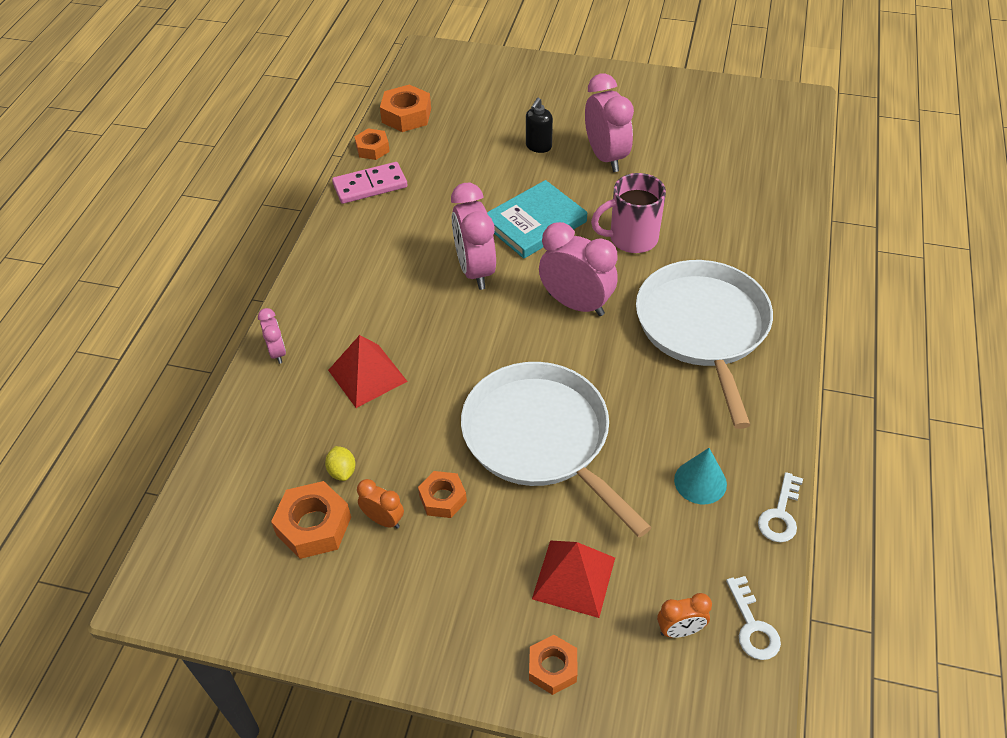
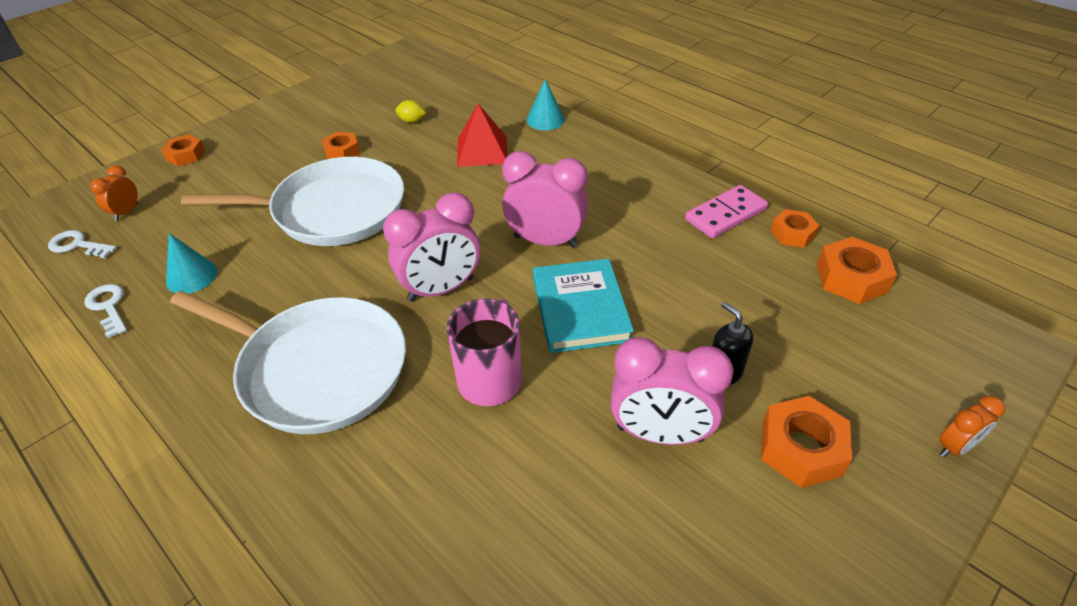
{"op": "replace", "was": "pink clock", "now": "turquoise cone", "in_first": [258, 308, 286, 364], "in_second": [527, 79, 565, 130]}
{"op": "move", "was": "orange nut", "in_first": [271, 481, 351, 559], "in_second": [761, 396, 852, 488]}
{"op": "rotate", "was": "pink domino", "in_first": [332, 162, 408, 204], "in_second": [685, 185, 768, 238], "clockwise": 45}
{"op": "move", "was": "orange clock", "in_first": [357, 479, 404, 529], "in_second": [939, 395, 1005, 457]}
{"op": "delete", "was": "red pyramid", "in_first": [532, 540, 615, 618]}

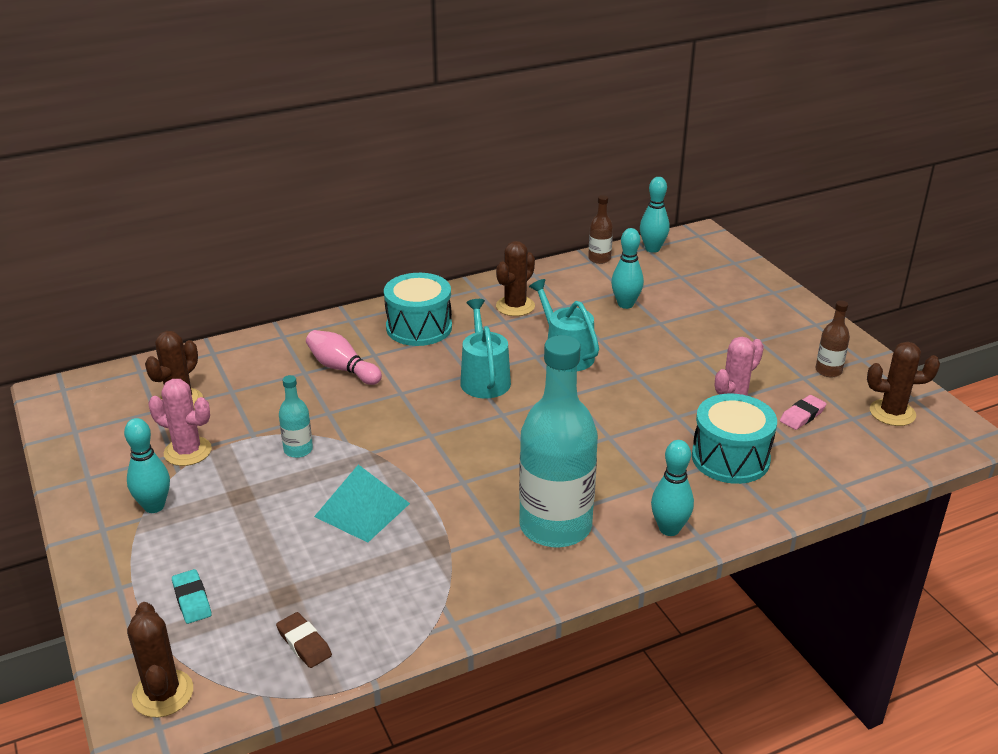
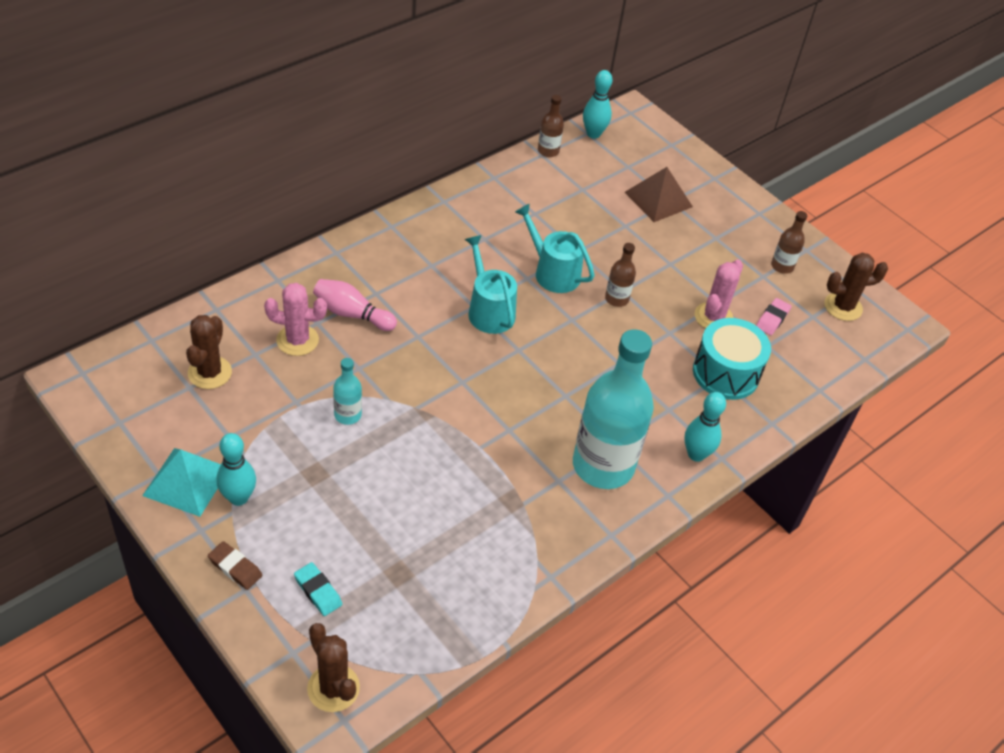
{"op": "move", "was": "pink cactus", "in_first": [149, 379, 212, 466], "in_second": [264, 283, 327, 356]}
{"op": "move", "was": "brown eraser", "in_first": [276, 612, 332, 668], "in_second": [208, 541, 263, 590]}
{"op": "move", "was": "turquoise pyramid", "in_first": [314, 465, 410, 543], "in_second": [142, 448, 221, 517]}
{"op": "delete", "was": "turquoise drum", "in_first": [384, 273, 452, 346]}
{"op": "delete", "was": "brown cactus", "in_first": [496, 241, 535, 316]}
{"op": "delete", "was": "turquoise bowling pin", "in_first": [611, 228, 644, 309]}
{"op": "insert", "now": "brown bottle", "in_second": [605, 243, 636, 307]}
{"op": "insert", "now": "brown pyramid", "in_second": [625, 167, 693, 222]}

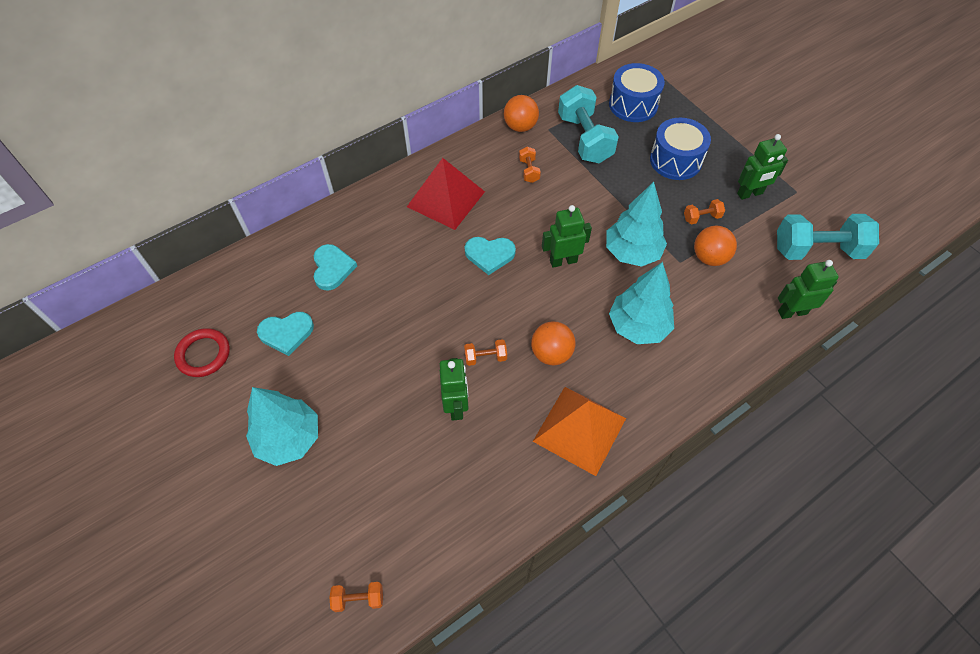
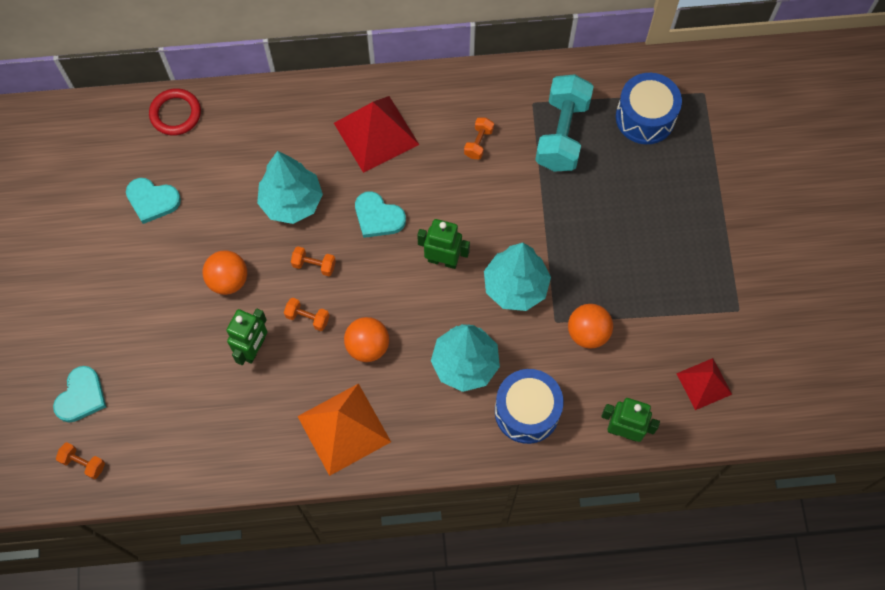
{"op": "move", "was": "red ring", "in_first": [174, 328, 230, 377], "in_second": [149, 88, 201, 136]}
{"op": "move", "was": "turquoise tree", "in_first": [246, 387, 318, 466], "in_second": [257, 151, 323, 224]}
{"op": "move", "was": "turquoise heart", "in_first": [314, 244, 357, 290], "in_second": [53, 366, 106, 423]}
{"op": "move", "was": "orange ball", "in_first": [504, 95, 539, 132], "in_second": [203, 250, 247, 295]}
{"op": "move", "was": "blue drum", "in_first": [650, 118, 711, 180], "in_second": [495, 369, 563, 444]}
{"op": "move", "was": "orange dumbbell", "in_first": [684, 199, 725, 224], "in_second": [291, 246, 336, 276]}
{"op": "delete", "was": "green robot", "in_first": [737, 134, 788, 200]}
{"op": "replace", "was": "turquoise dumbbell", "now": "red pyramid", "in_first": [777, 214, 879, 260], "in_second": [676, 358, 732, 410]}

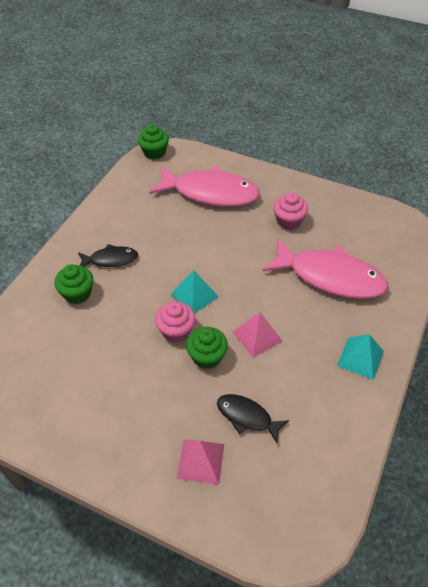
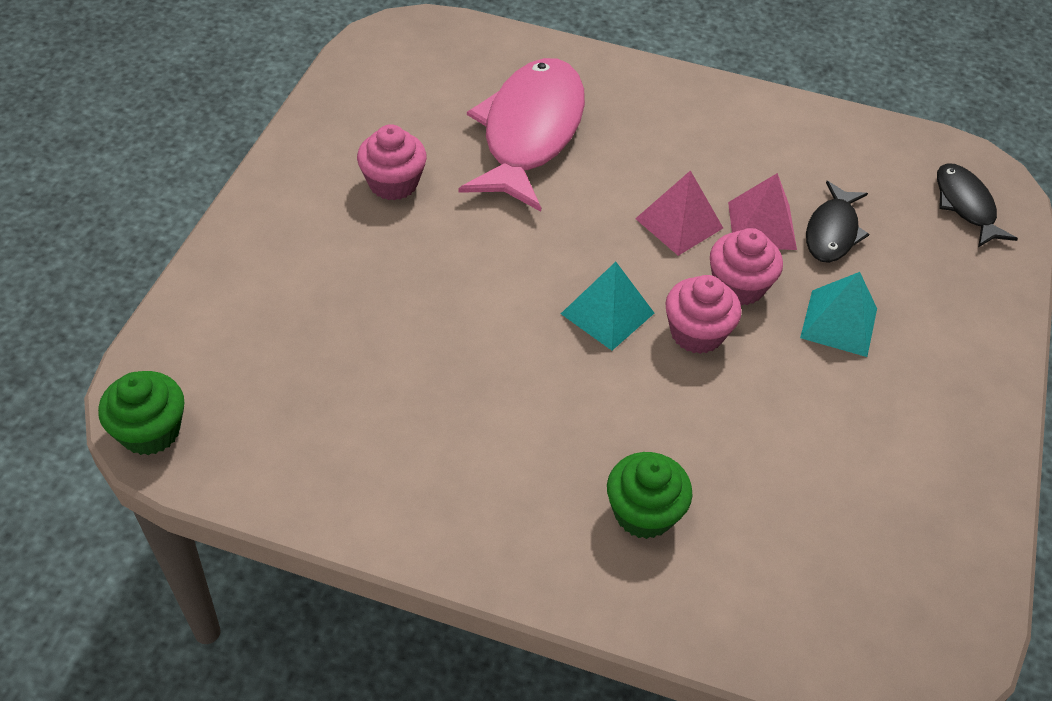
{"op": "move", "was": "black fish", "in_first": [78, 244, 138, 267], "in_second": [937, 163, 1018, 247]}
{"op": "delete", "was": "pink fish", "in_first": [149, 166, 260, 207]}
{"op": "move", "was": "pink pyramid", "in_first": [177, 439, 224, 484], "in_second": [728, 173, 797, 250]}
{"op": "recolor", "was": "green cupcake", "now": "pink cupcake", "in_first": [186, 327, 228, 369], "in_second": [710, 228, 783, 306]}
{"op": "move", "was": "turquoise pyramid", "in_first": [337, 334, 384, 380], "in_second": [800, 272, 877, 357]}

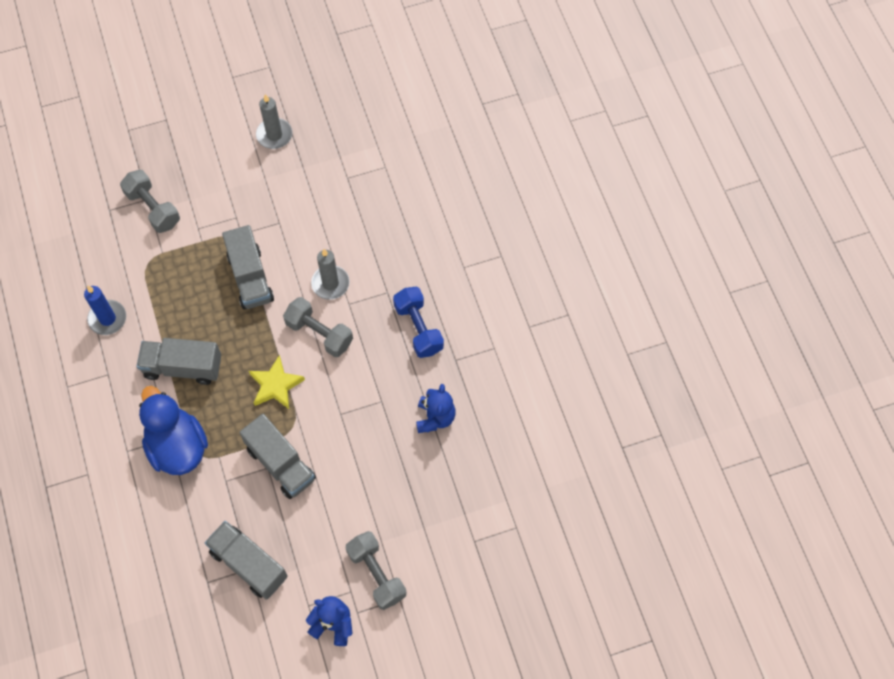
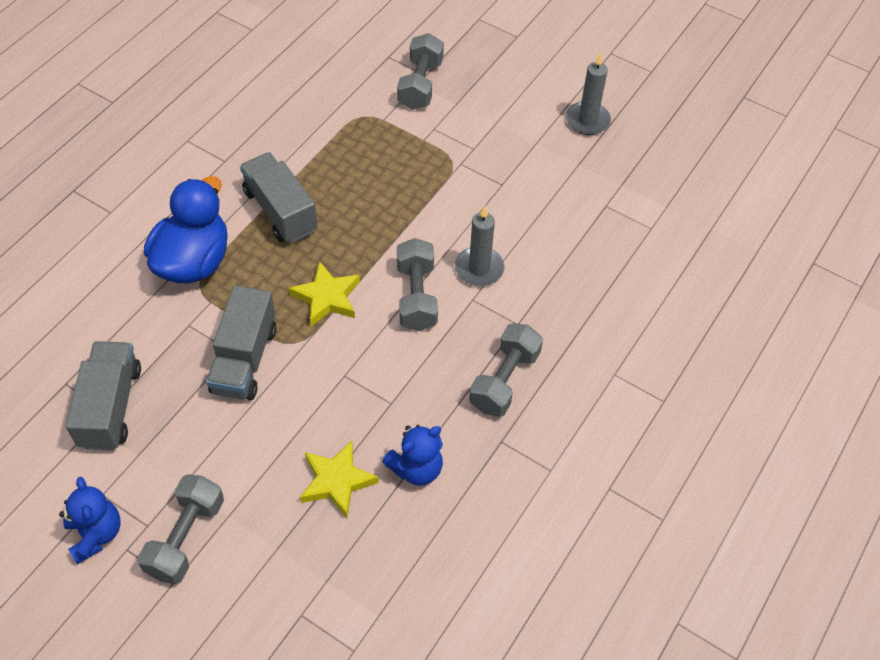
{"op": "delete", "was": "blue candle", "in_first": [84, 286, 126, 335]}
{"op": "delete", "was": "grey truck", "in_first": [222, 225, 274, 310]}
{"op": "recolor", "was": "blue dumbbell", "now": "grey dumbbell", "in_first": [393, 287, 444, 358], "in_second": [469, 323, 543, 417]}
{"op": "insert", "now": "yellow star", "in_second": [300, 441, 379, 518]}

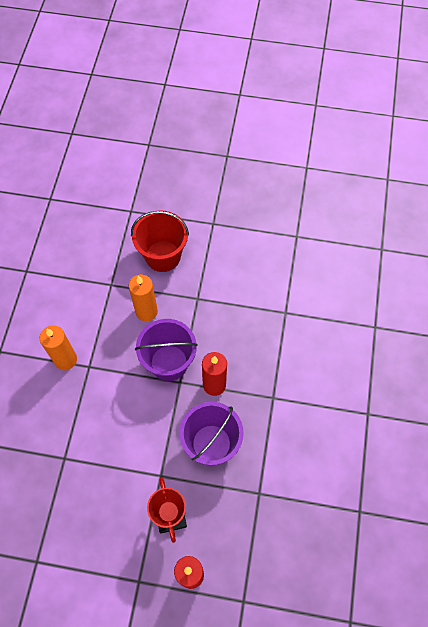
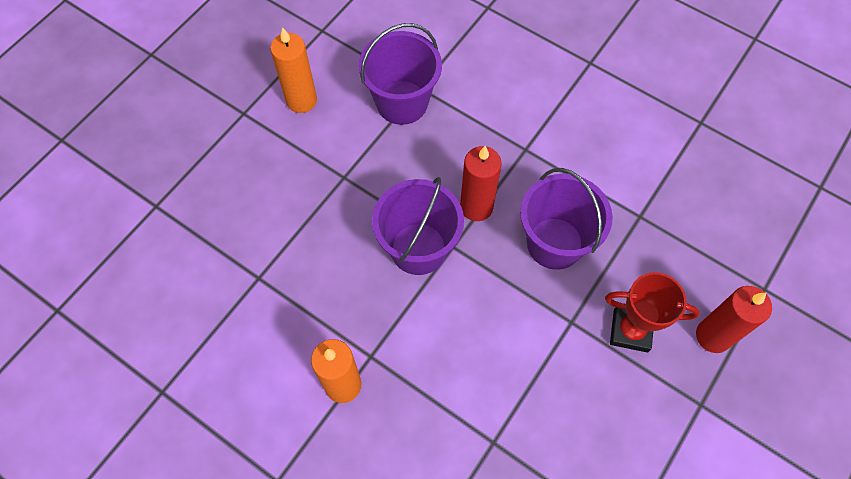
{"op": "move", "was": "orange candle", "in_first": [129, 274, 158, 321], "in_second": [270, 27, 317, 113]}
{"op": "delete", "was": "red bucket", "in_first": [131, 211, 189, 272]}
{"op": "insert", "now": "purple bucket", "in_second": [359, 23, 442, 125]}

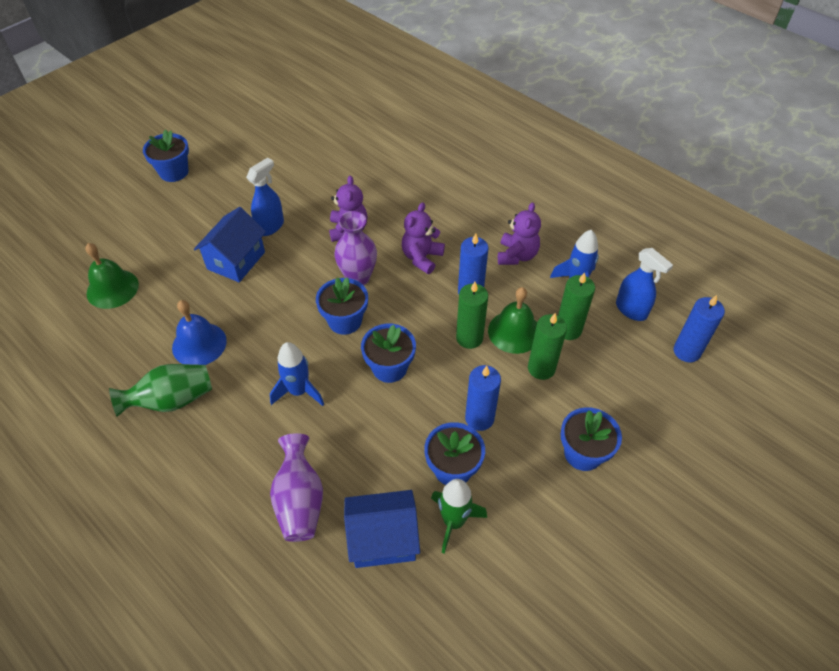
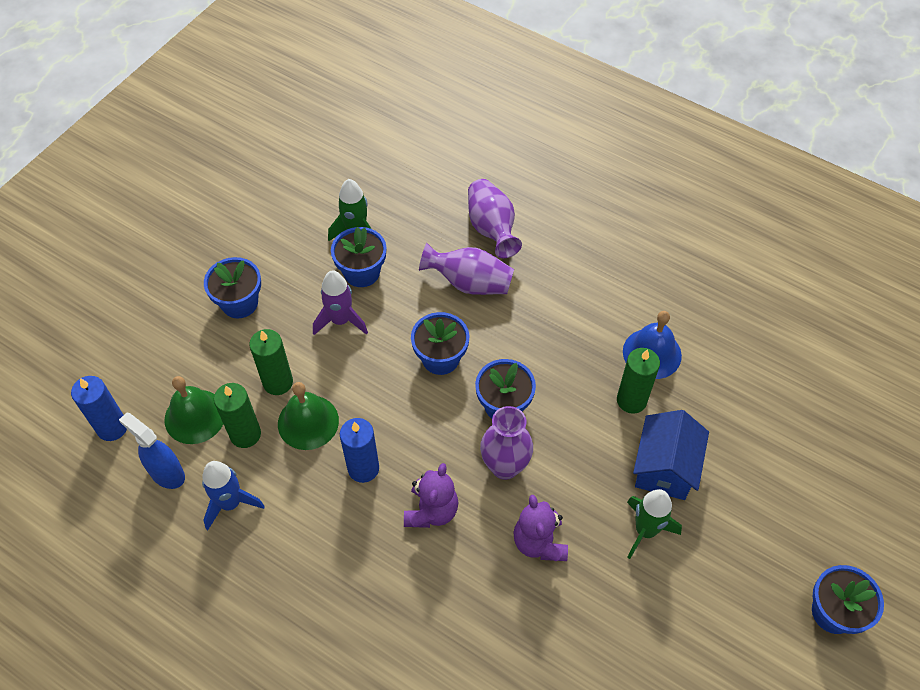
{"op": "move", "was": "green bell", "in_first": [85, 243, 139, 309], "in_second": [165, 376, 223, 444]}
{"op": "delete", "was": "green vase", "in_first": [109, 364, 212, 417]}
{"op": "replace", "was": "blue spray bottle", "now": "green rocket", "in_first": [246, 158, 284, 236], "in_second": [627, 489, 682, 559]}
{"op": "delete", "was": "blue rocket", "in_first": [270, 342, 324, 406]}
{"op": "delete", "was": "blue house", "in_first": [344, 490, 420, 568]}
{"op": "move", "was": "green candle", "in_first": [456, 282, 488, 349], "in_second": [617, 348, 660, 414]}
{"op": "replace", "was": "blue candle", "now": "purple rocket", "in_first": [465, 365, 501, 431], "in_second": [313, 270, 368, 335]}
{"op": "delete", "was": "purple teddy bear", "in_first": [498, 202, 541, 265]}
{"op": "insert", "now": "purple vase", "in_second": [419, 243, 514, 295]}

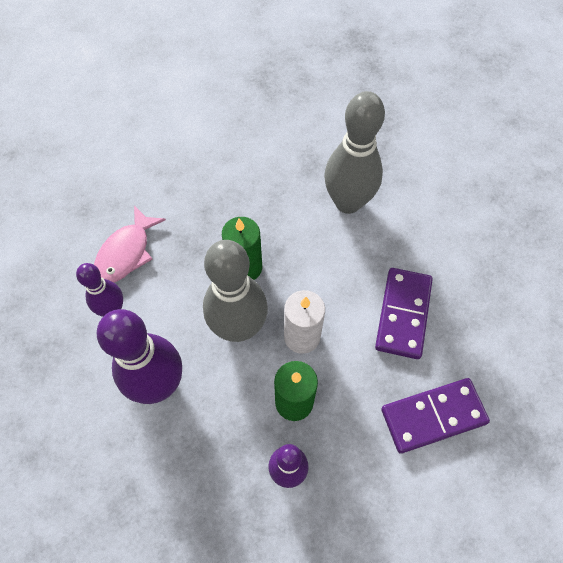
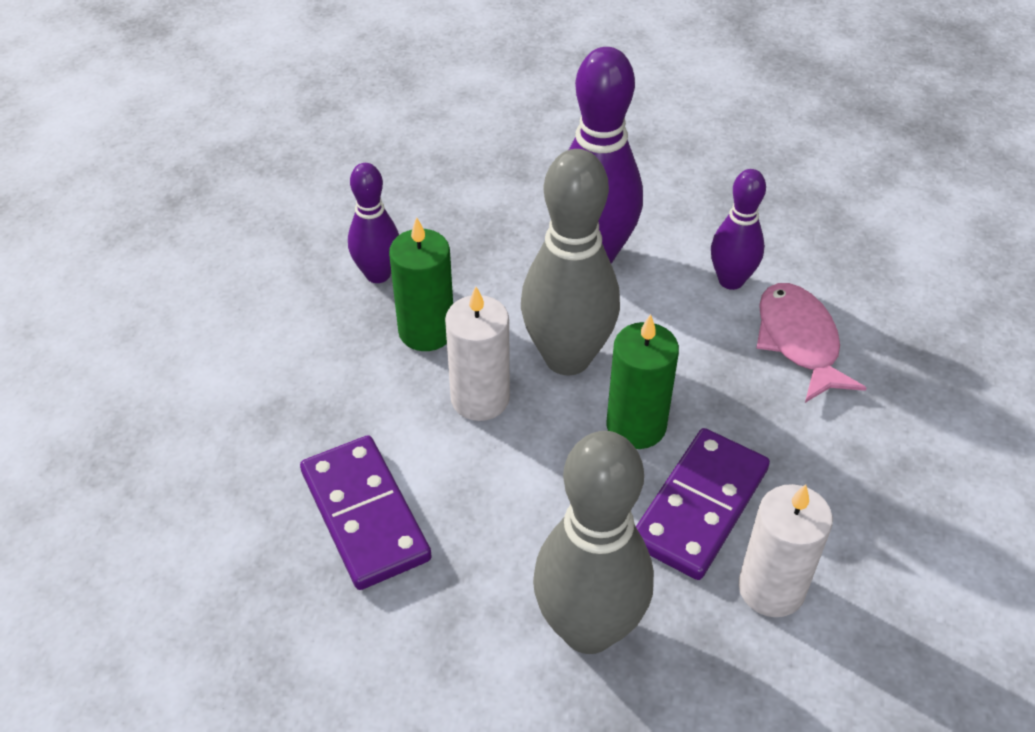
{"op": "move", "was": "purple domino", "in_first": [381, 378, 490, 454], "in_second": [636, 428, 770, 580]}
{"op": "insert", "now": "white candle", "in_second": [738, 484, 833, 617]}

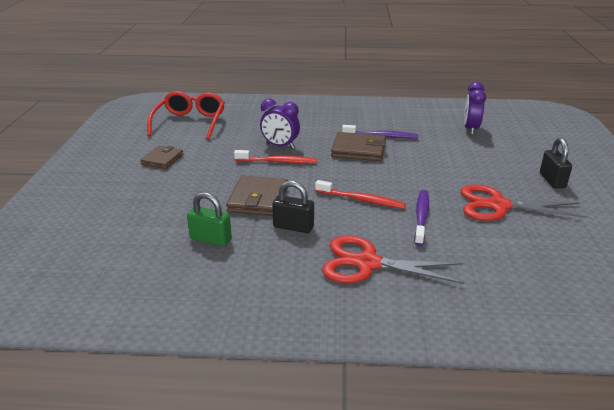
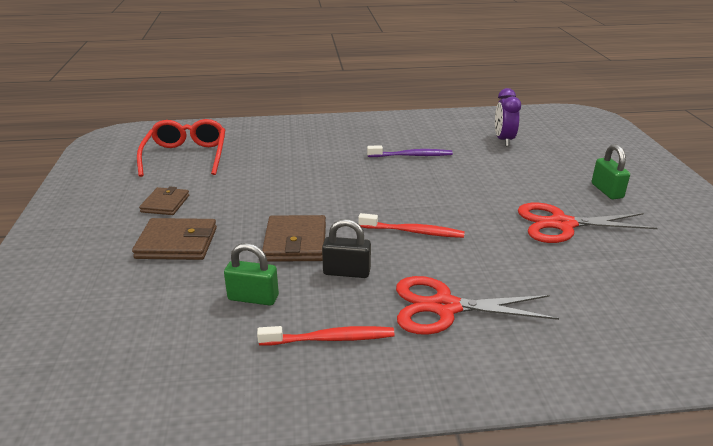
{"op": "move", "was": "red toothbrush", "in_first": [234, 150, 317, 164], "in_second": [257, 326, 395, 346]}
{"op": "delete", "was": "purple clock", "in_first": [260, 98, 300, 149]}
{"op": "move", "was": "brown wallet", "in_first": [331, 132, 386, 161], "in_second": [132, 218, 217, 260]}
{"op": "delete", "was": "purple toothbrush", "in_first": [414, 190, 429, 246]}
{"op": "recolor", "was": "black padlock", "now": "green padlock", "in_first": [540, 137, 572, 189], "in_second": [592, 144, 630, 199]}

